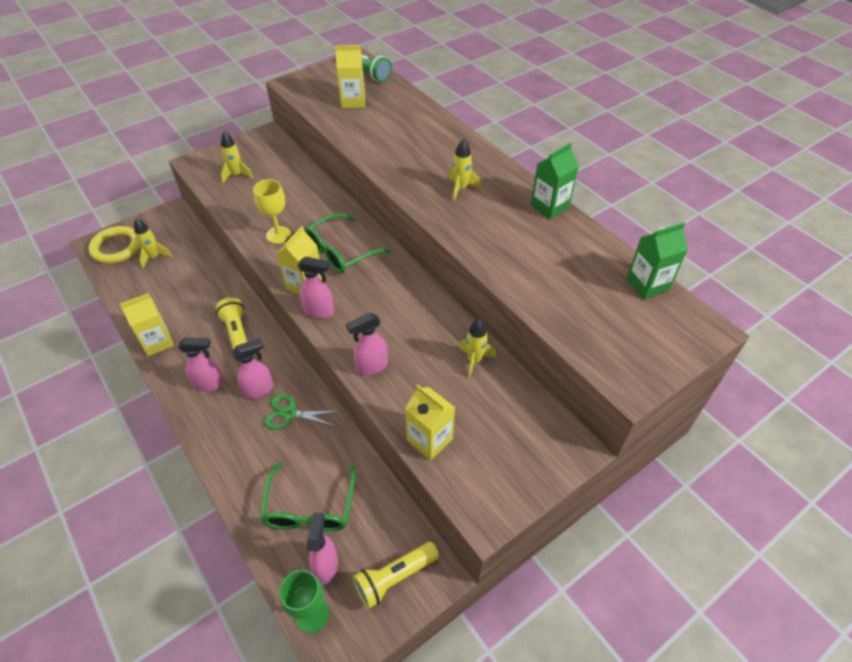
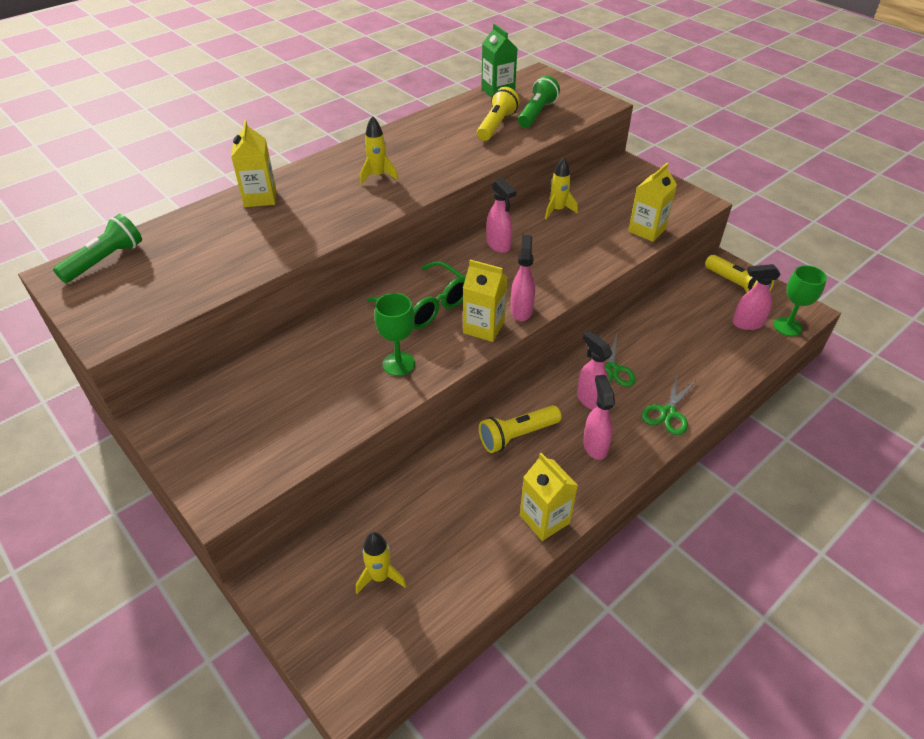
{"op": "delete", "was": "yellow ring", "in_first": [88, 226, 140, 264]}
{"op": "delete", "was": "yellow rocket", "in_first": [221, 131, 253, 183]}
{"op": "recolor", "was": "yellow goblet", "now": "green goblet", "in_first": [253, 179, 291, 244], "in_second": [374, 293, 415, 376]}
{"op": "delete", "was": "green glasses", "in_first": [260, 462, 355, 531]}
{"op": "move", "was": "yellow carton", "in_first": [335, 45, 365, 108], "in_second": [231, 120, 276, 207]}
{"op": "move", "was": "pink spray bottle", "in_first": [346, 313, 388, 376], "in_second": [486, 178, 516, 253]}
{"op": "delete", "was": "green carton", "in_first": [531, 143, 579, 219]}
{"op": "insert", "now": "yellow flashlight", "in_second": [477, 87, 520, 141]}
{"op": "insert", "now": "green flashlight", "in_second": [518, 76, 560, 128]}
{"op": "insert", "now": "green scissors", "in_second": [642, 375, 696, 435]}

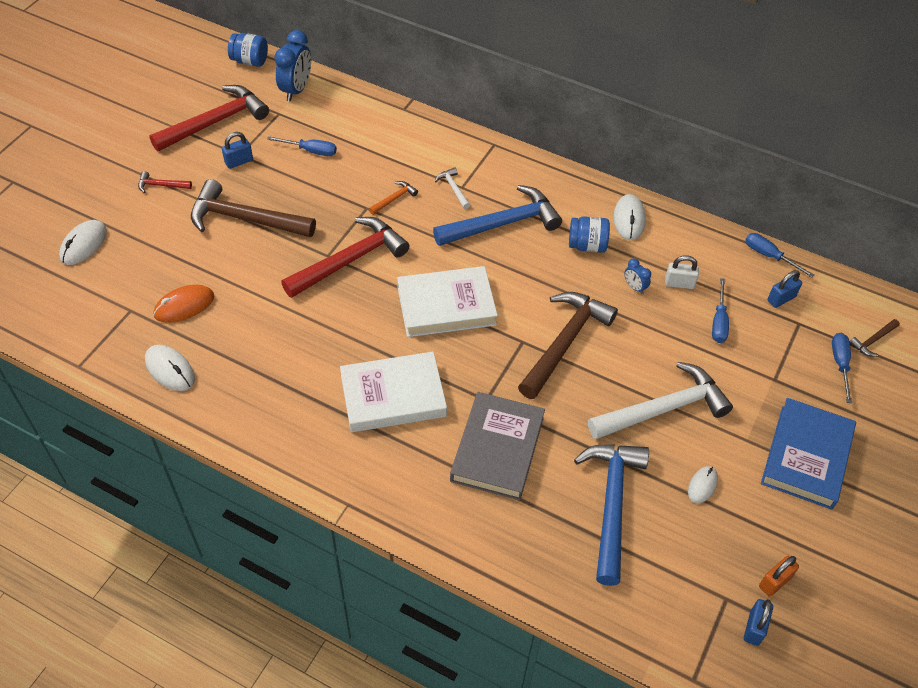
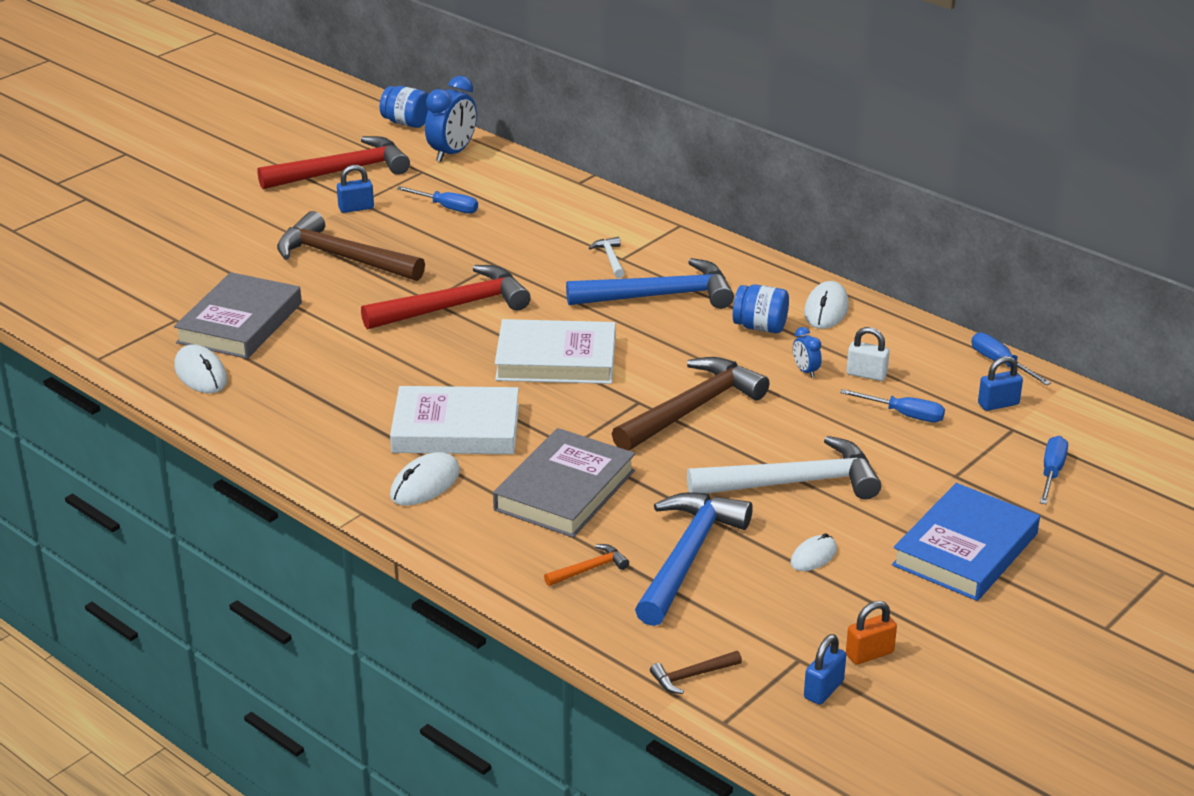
{"op": "move", "was": "white mouse", "in_first": [59, 220, 107, 265], "in_second": [390, 452, 460, 506]}
{"op": "delete", "was": "red hammer", "in_first": [138, 171, 192, 193]}
{"op": "replace", "was": "orange mouse", "now": "grey book", "in_first": [153, 285, 214, 323], "in_second": [174, 272, 302, 359]}
{"op": "move", "was": "orange hammer", "in_first": [369, 181, 418, 215], "in_second": [544, 544, 629, 586]}
{"op": "rotate", "was": "blue screwdriver", "in_first": [712, 278, 729, 343], "in_second": [840, 389, 945, 422], "clockwise": -90}
{"op": "move", "was": "brown hammer", "in_first": [850, 319, 900, 357], "in_second": [650, 651, 742, 694]}

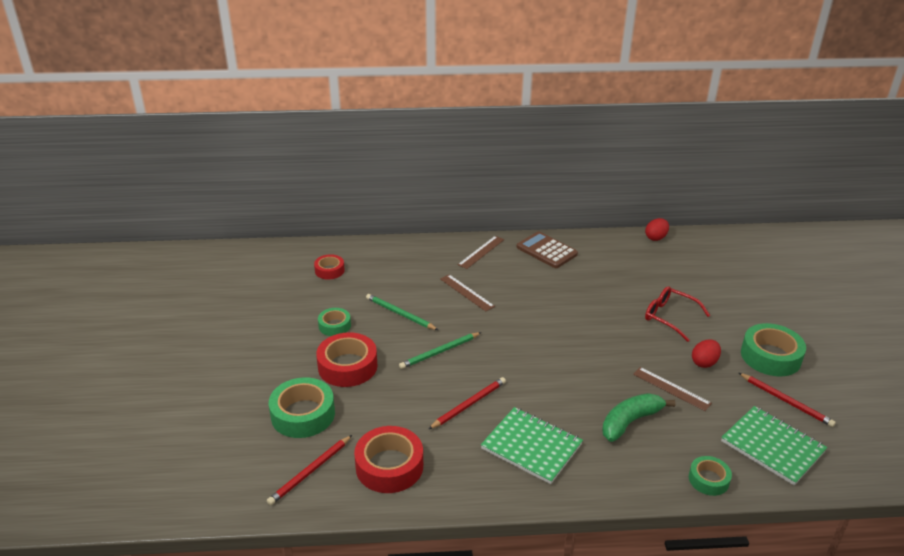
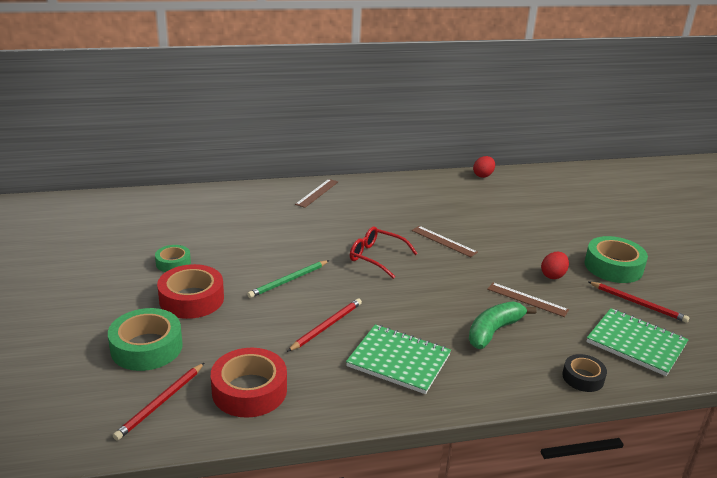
{"op": "delete", "was": "red tape", "in_first": [314, 254, 345, 279]}
{"op": "delete", "was": "green pencil", "in_first": [366, 294, 438, 330]}
{"op": "move", "was": "brown ruler", "in_first": [440, 274, 495, 311], "in_second": [412, 226, 478, 257]}
{"op": "delete", "was": "brown calculator", "in_first": [517, 231, 578, 268]}
{"op": "move", "was": "red glasses", "in_first": [645, 286, 710, 342], "in_second": [350, 226, 418, 279]}
{"op": "recolor", "was": "green tape", "now": "black tape", "in_first": [689, 456, 732, 496], "in_second": [562, 354, 607, 392]}

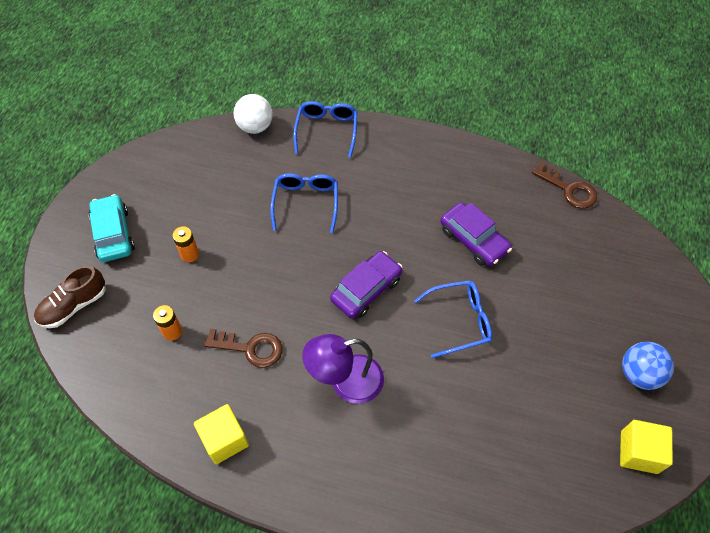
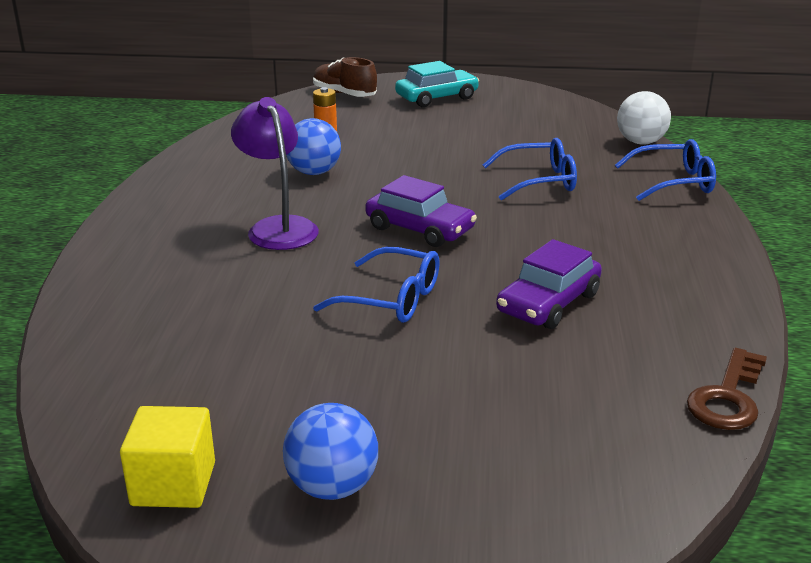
{"op": "delete", "was": "orange battery", "in_first": [172, 226, 199, 262]}
{"op": "delete", "was": "yellow cube", "in_first": [194, 404, 249, 464]}
{"op": "replace", "was": "brown key", "now": "blue ball", "in_first": [204, 329, 283, 368], "in_second": [286, 118, 341, 175]}
{"op": "rotate", "was": "blue glasses", "in_first": [414, 280, 492, 358], "in_second": [313, 247, 440, 323], "clockwise": -45}

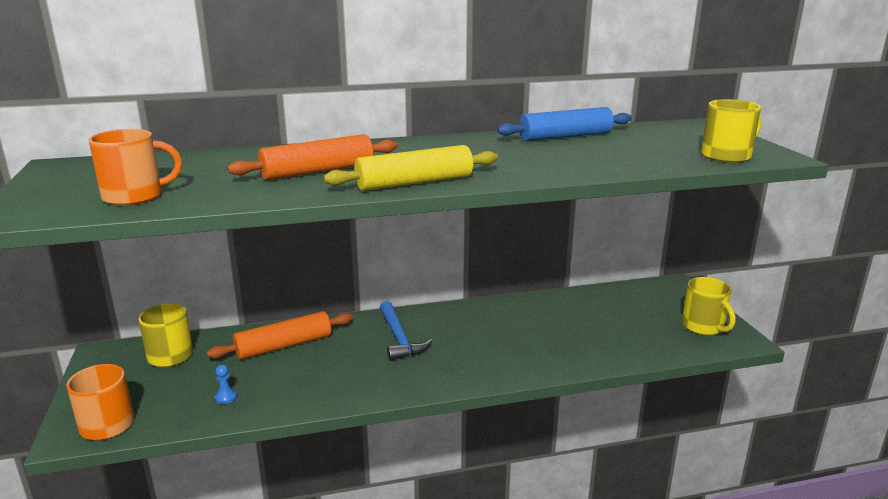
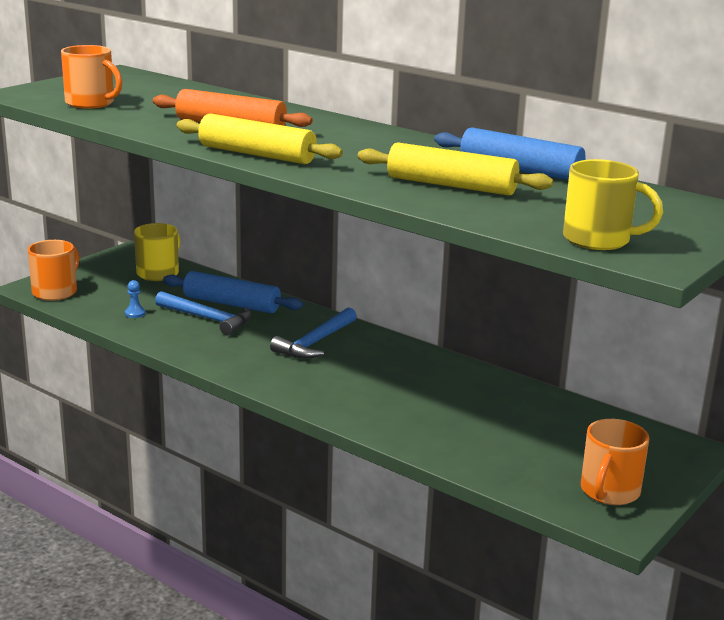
{"op": "recolor", "was": "orange rolling pin", "now": "blue rolling pin", "in_first": [206, 311, 353, 360], "in_second": [163, 271, 303, 313]}
{"op": "recolor", "was": "yellow mug", "now": "orange mug", "in_first": [682, 277, 736, 335], "in_second": [581, 419, 649, 505]}
{"op": "insert", "now": "blue hammer", "in_second": [155, 291, 252, 336]}
{"op": "insert", "now": "yellow rolling pin", "in_second": [358, 142, 553, 196]}

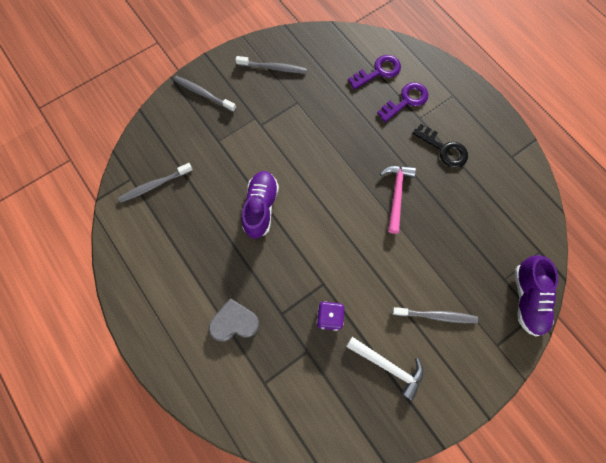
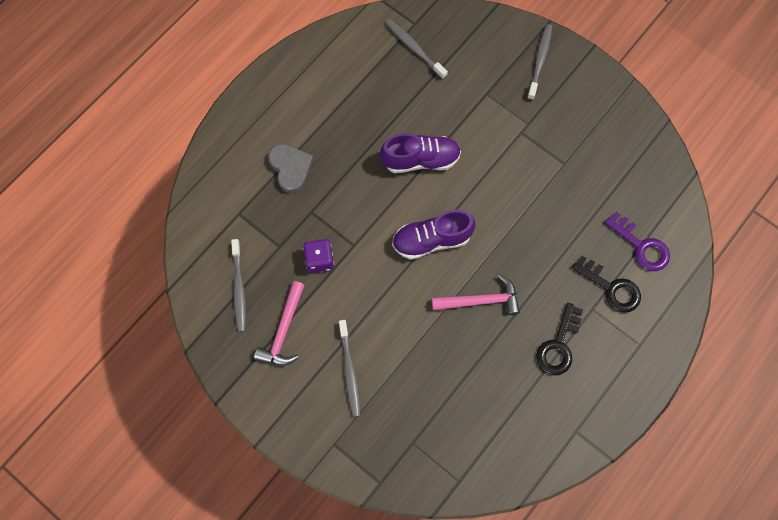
{"op": "move", "was": "grey toothbrush", "in_first": [236, 56, 307, 74], "in_second": [231, 239, 246, 332]}
{"op": "recolor", "was": "white hammer", "now": "pink hammer", "in_first": [346, 337, 424, 401], "in_second": [254, 281, 305, 366]}
{"op": "recolor", "was": "purple key", "now": "black key", "in_first": [377, 82, 428, 122], "in_second": [572, 256, 641, 313]}
{"op": "move", "was": "purple shoe", "in_first": [515, 255, 558, 336], "in_second": [392, 210, 475, 260]}

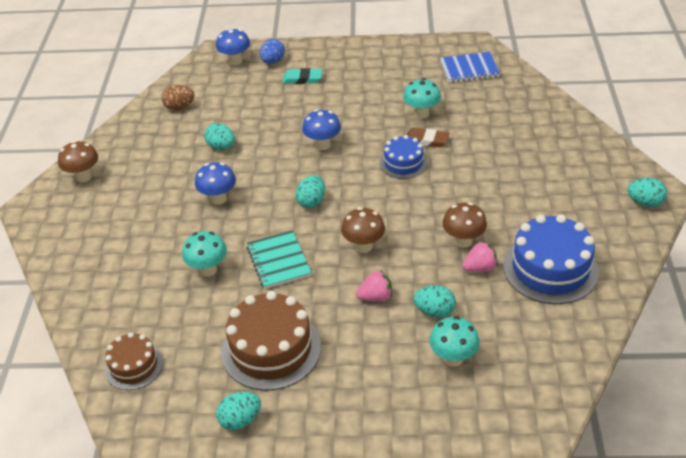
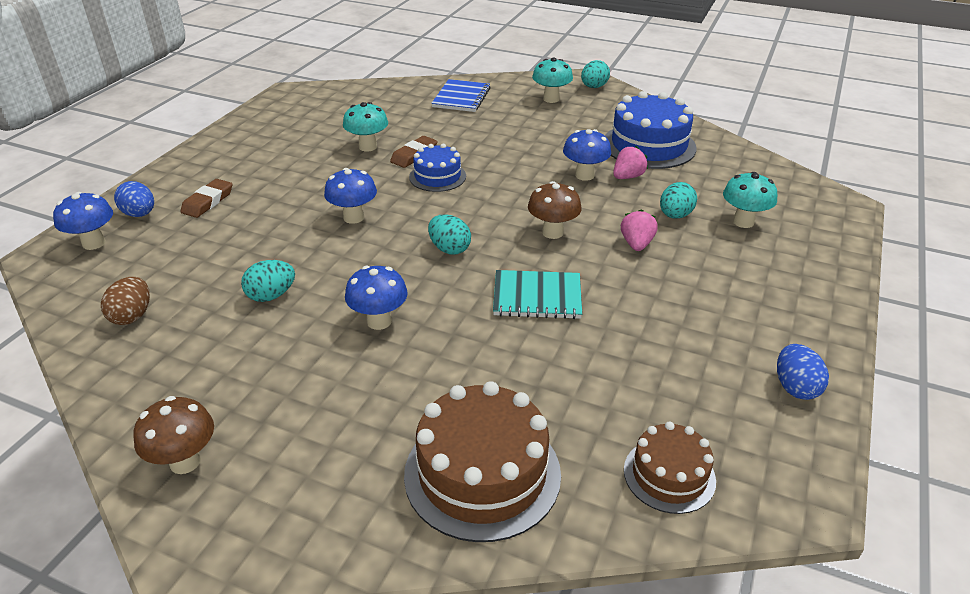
{"op": "move", "was": "turquoise mushroom", "in_first": [182, 231, 227, 277], "in_second": [532, 58, 573, 103]}
{"op": "recolor", "was": "turquoise egg", "now": "blue egg", "in_first": [216, 392, 261, 430], "in_second": [777, 344, 829, 400]}
{"op": "move", "was": "brown cake", "in_first": [221, 291, 321, 391], "in_second": [404, 381, 561, 542]}
{"op": "recolor", "was": "turquoise eraser", "now": "brown eraser", "in_first": [282, 68, 322, 84], "in_second": [180, 179, 232, 218]}
{"op": "move", "was": "blue notebook", "in_first": [440, 52, 500, 83], "in_second": [431, 79, 491, 112]}
{"op": "recolor", "was": "brown mushroom", "now": "blue mushroom", "in_first": [442, 202, 487, 248], "in_second": [563, 129, 611, 181]}
{"op": "rotate", "was": "pink strawberry", "in_first": [462, 241, 498, 272], "in_second": [613, 146, 648, 179], "clockwise": 45}

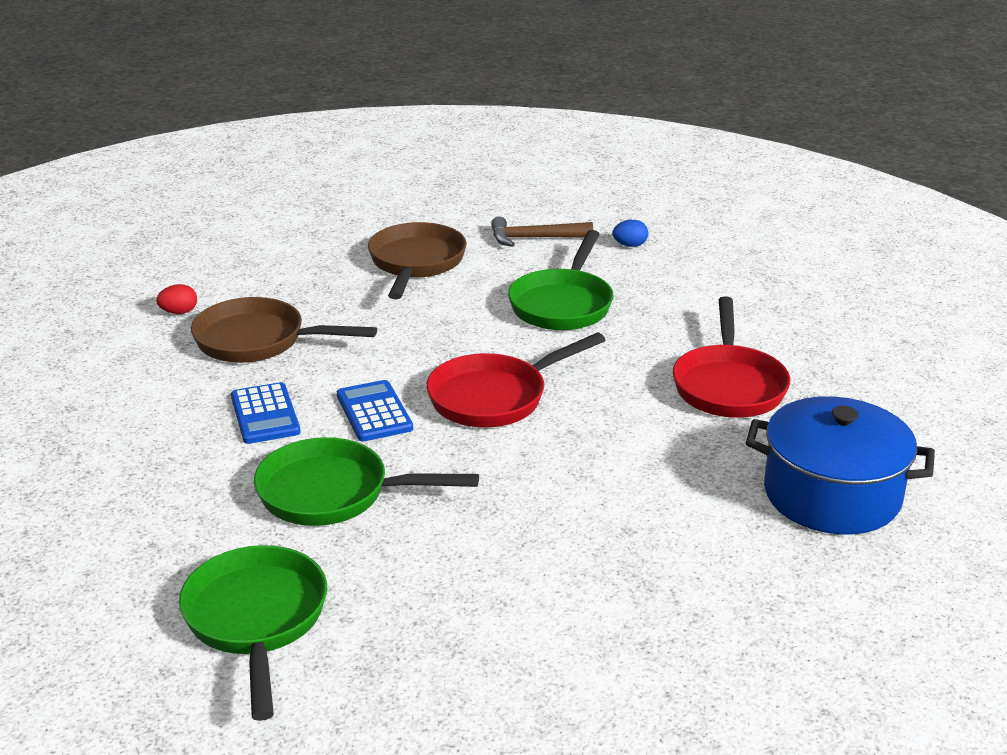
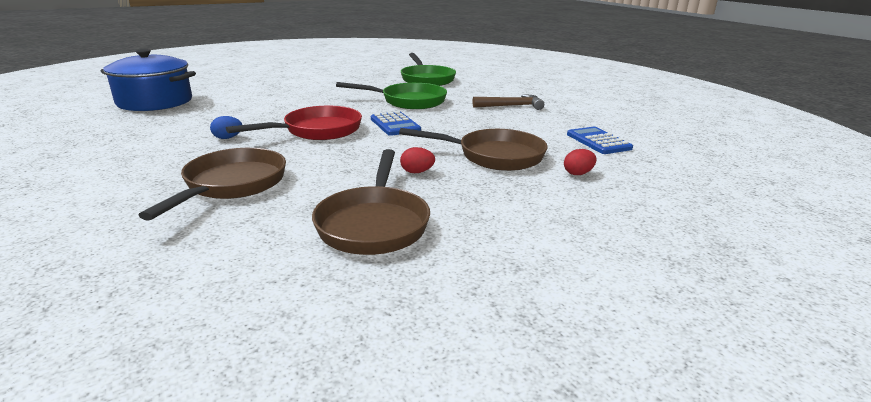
{"op": "move", "was": "blue calculator", "in_first": [231, 382, 301, 444], "in_second": [567, 127, 633, 154]}
{"op": "move", "was": "brown hammer", "in_first": [491, 217, 593, 247], "in_second": [472, 94, 544, 110]}
{"op": "recolor", "was": "green pan", "now": "brown pan", "in_first": [508, 230, 613, 330], "in_second": [138, 148, 286, 221]}
{"op": "move", "was": "blue egg", "in_first": [612, 220, 648, 247], "in_second": [210, 116, 242, 139]}
{"op": "delete", "was": "red pan", "in_first": [673, 296, 790, 418]}
{"op": "insert", "now": "red egg", "in_second": [400, 147, 435, 173]}

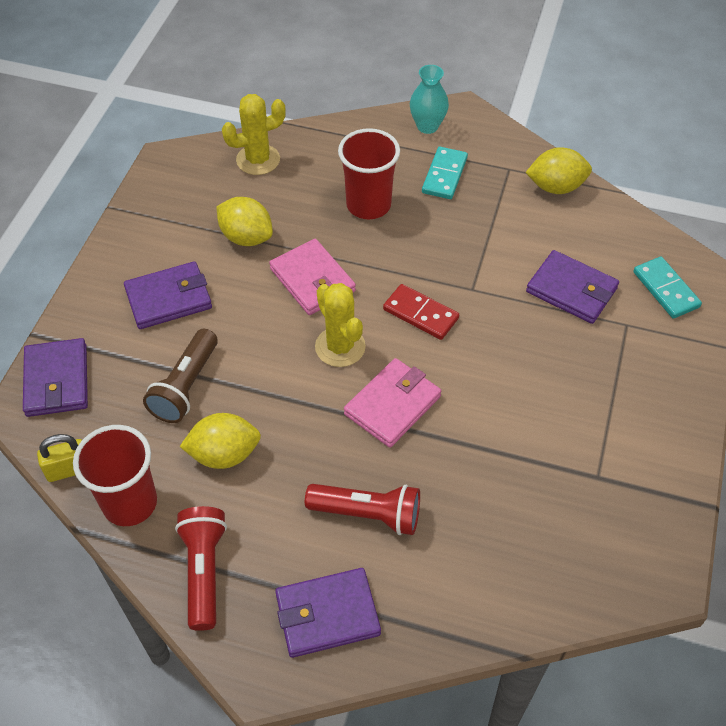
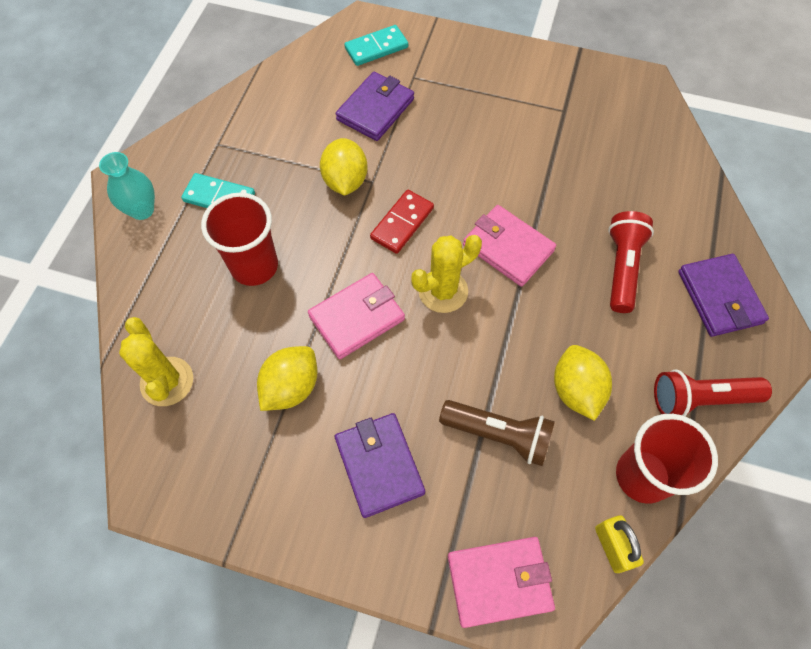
{"op": "recolor", "was": "purple wallet", "now": "pink wallet", "in_first": [23, 338, 88, 417], "in_second": [448, 537, 555, 628]}
{"op": "move", "was": "yellow lemon", "in_first": [525, 147, 592, 194], "in_second": [320, 138, 368, 196]}

